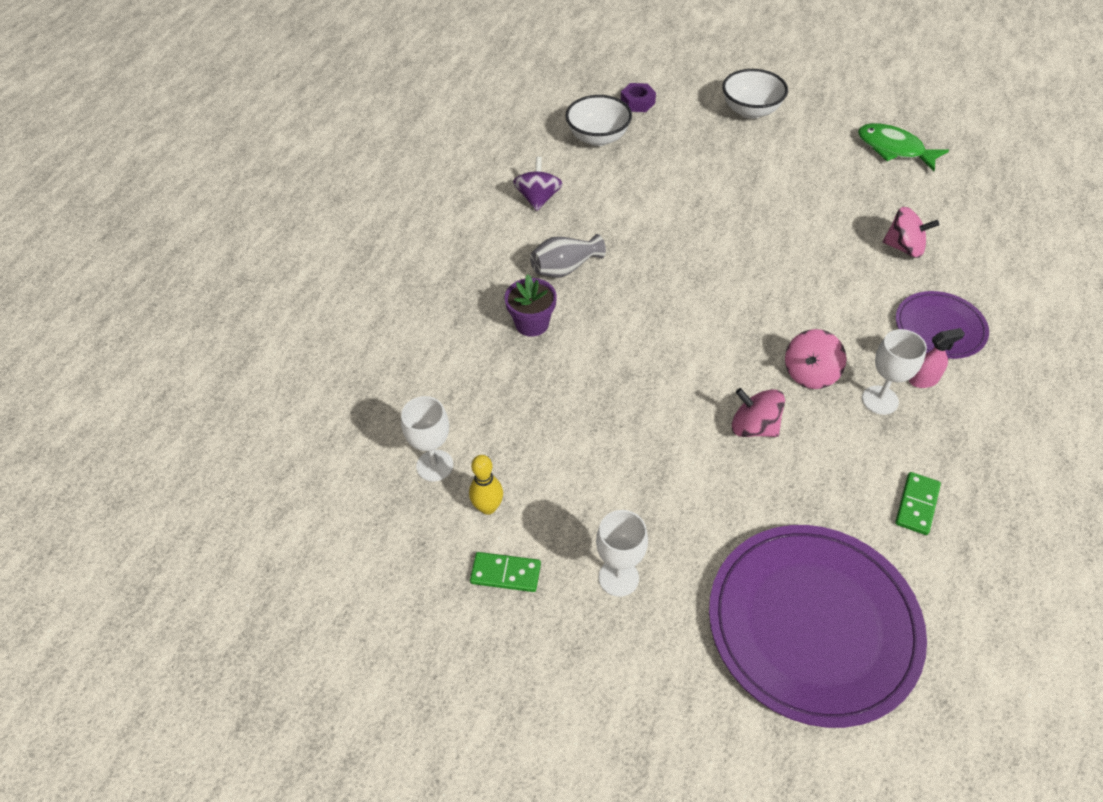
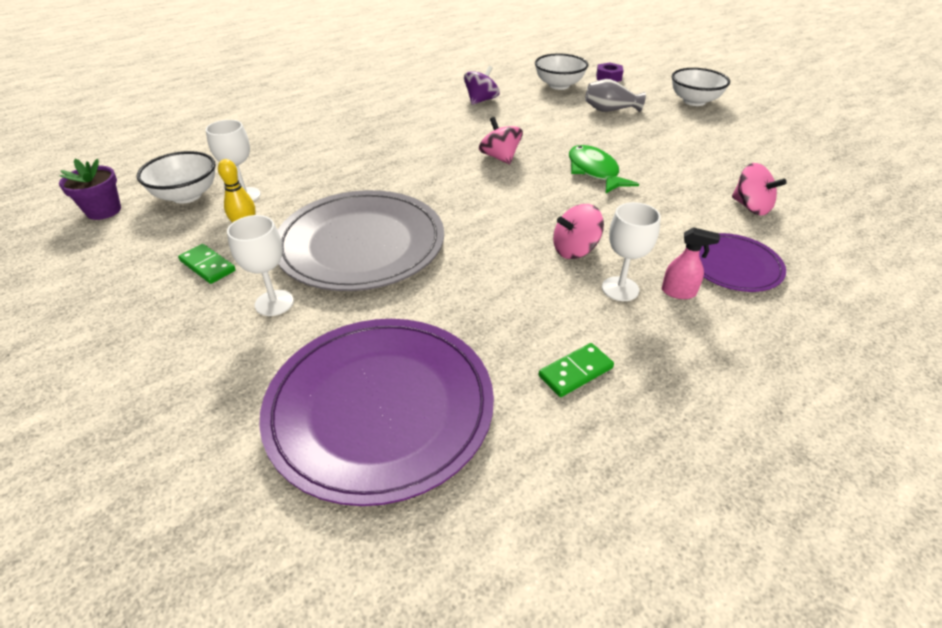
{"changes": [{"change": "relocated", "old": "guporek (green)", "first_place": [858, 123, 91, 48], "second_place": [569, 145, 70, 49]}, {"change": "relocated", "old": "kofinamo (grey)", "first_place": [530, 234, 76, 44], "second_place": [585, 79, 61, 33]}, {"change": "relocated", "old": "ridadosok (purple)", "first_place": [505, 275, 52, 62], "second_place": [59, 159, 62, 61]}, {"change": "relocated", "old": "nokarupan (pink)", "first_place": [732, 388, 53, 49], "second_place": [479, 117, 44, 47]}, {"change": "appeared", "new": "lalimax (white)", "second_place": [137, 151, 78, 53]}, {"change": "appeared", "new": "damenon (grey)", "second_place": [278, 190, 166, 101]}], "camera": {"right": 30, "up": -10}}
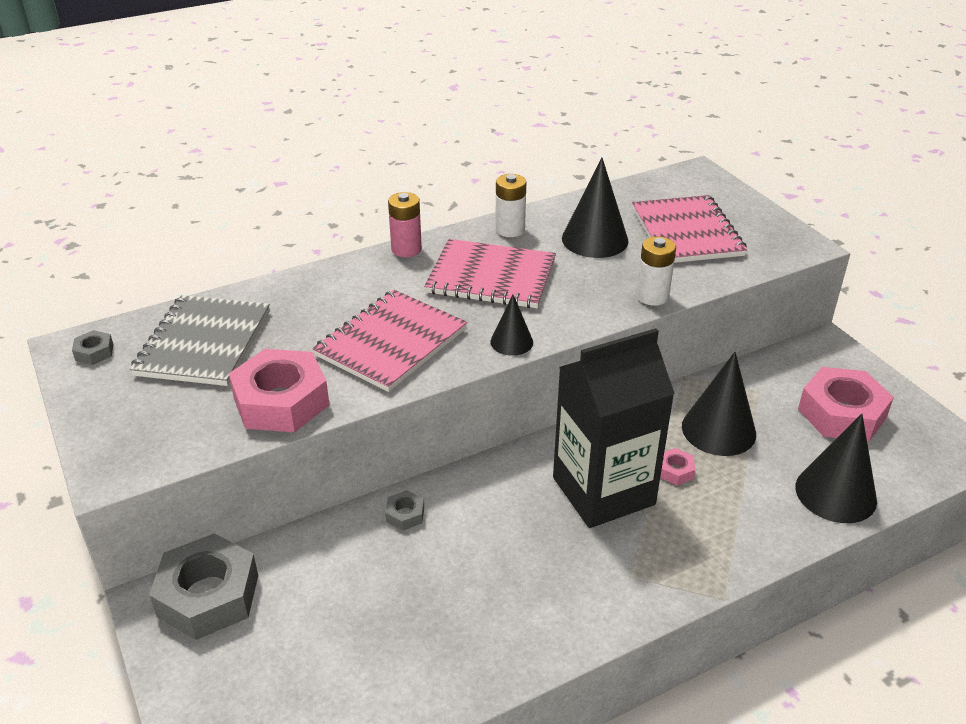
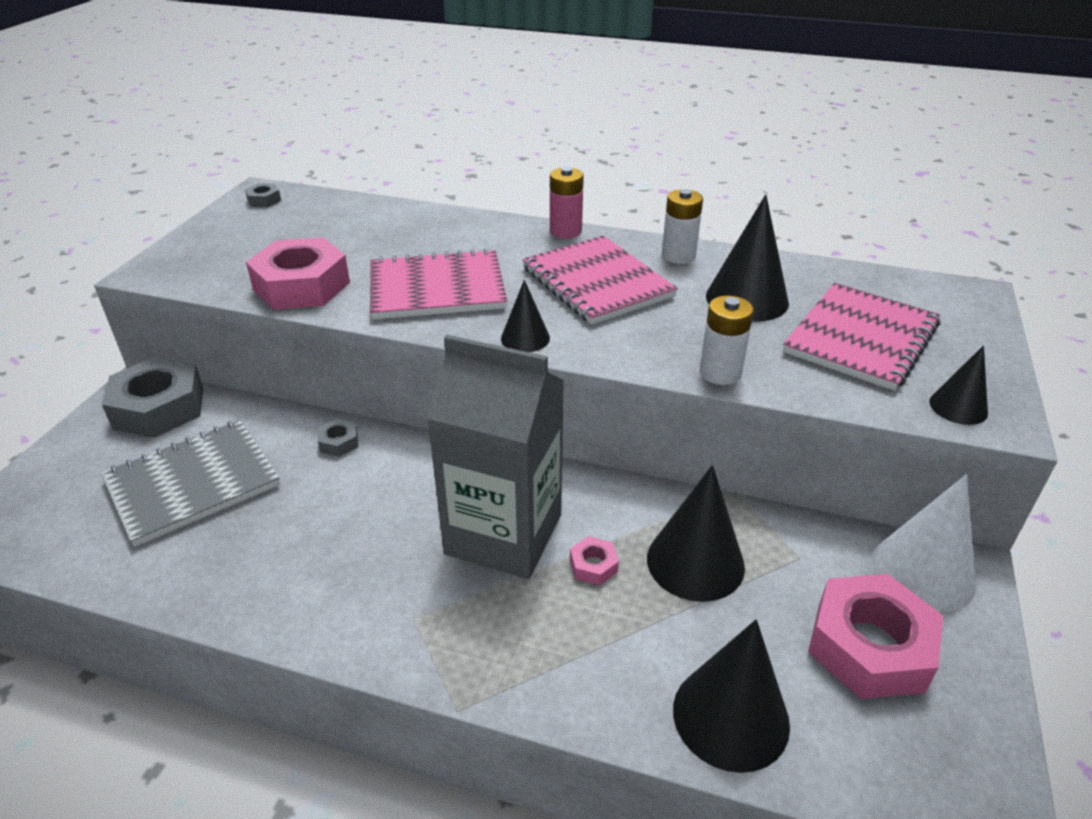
{"changes": [{"change": "relocated", "old": "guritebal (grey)", "first_place": [130, 295, 140, 91], "second_place": [101, 420, 179, 127]}, {"change": "colour", "old": "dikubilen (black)", "new": "dikubilen (grey)", "first_place": [553, 328, 122, 200], "second_place": [427, 335, 137, 244]}, {"change": "appeared", "new": "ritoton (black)", "second_place": [930, 346, 58, 79]}, {"change": "appeared", "new": "ritoton (white)", "second_place": [872, 474, 104, 138]}], "camera": {"right": 45, "up": 0}}
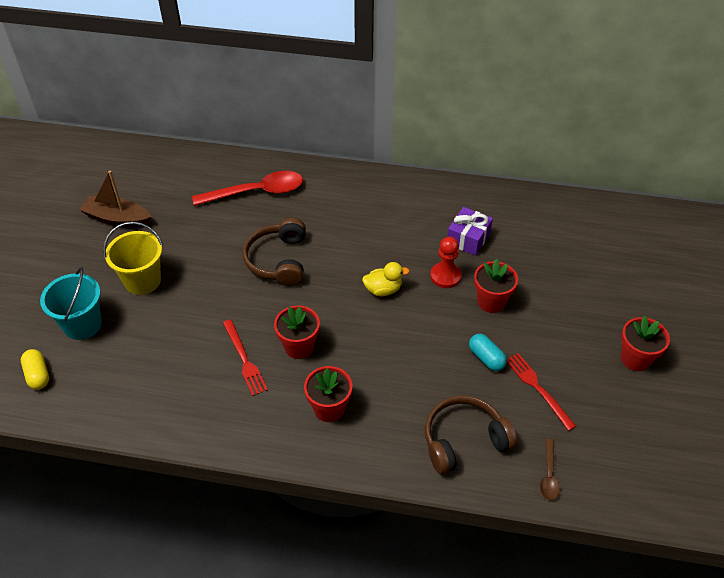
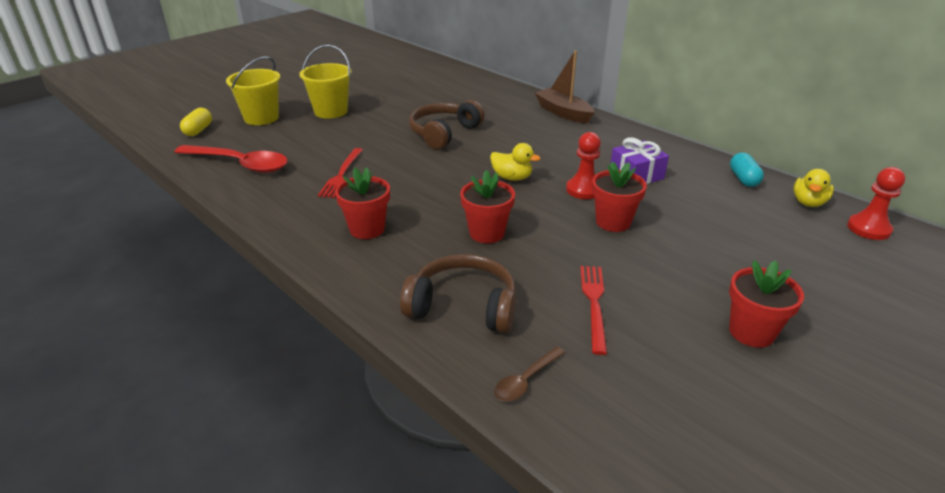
{"changes": [{"change": "relocated", "old": "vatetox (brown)", "first_place": [79, 171, 72, 56], "second_place": [535, 51, 60, 73]}, {"change": "relocated", "old": "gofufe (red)", "first_place": [192, 171, 111, 35], "second_place": [174, 145, 114, 28]}, {"change": "colour", "old": "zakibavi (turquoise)", "new": "zakibavi (yellow)", "first_place": [40, 267, 62, 73], "second_place": [226, 56, 54, 69]}, {"change": "relocated", "old": "ridadosok (red)", "first_place": [274, 305, 46, 54], "second_place": [460, 170, 55, 73]}, {"change": "relocated", "old": "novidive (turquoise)", "first_place": [469, 334, 38, 37], "second_place": [730, 152, 34, 35]}, {"change": "appeared", "new": "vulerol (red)", "second_place": [847, 167, 58, 73]}, {"change": "appeared", "new": "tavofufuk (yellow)", "second_place": [793, 169, 41, 38]}], "camera": {"right": 35, "up": -15}}
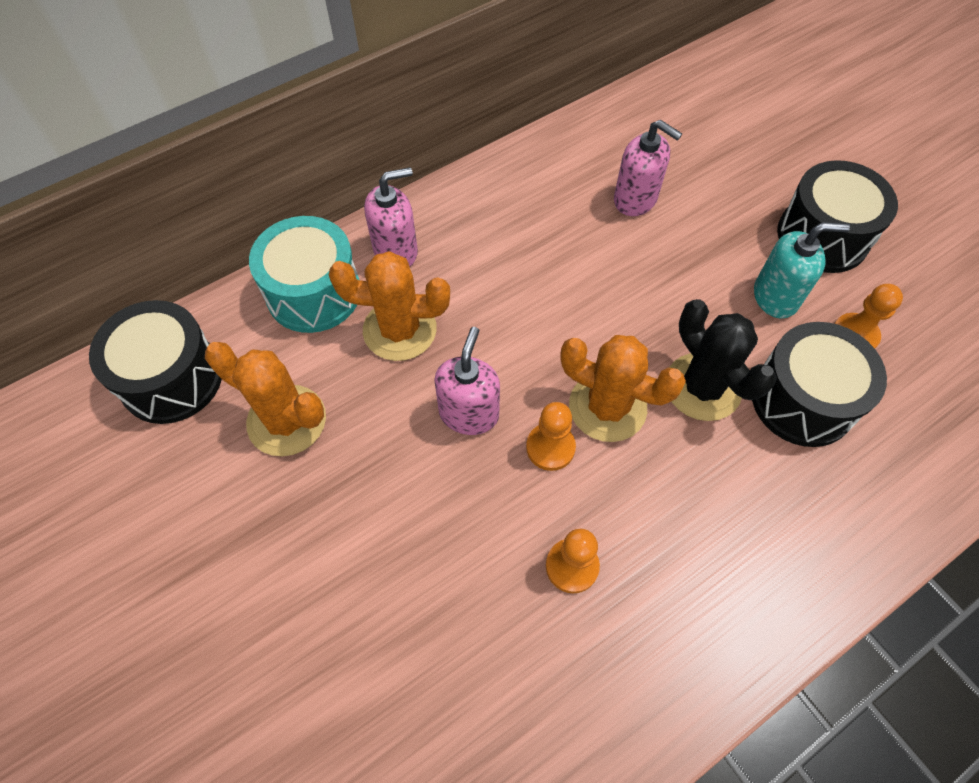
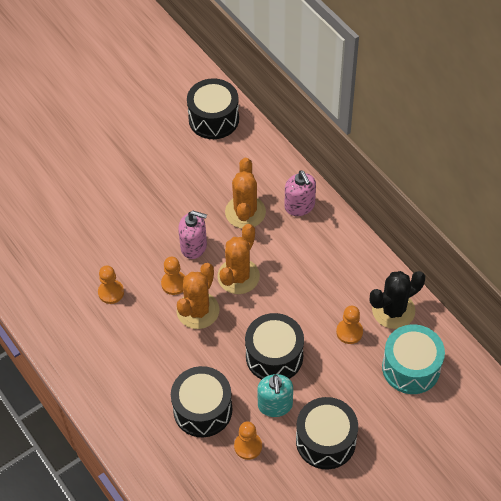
{"changes": [{"change": "exchanged", "old": "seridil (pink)", "new": "vulerol (orange)", "first_place": [614, 120, 68, 96], "second_place": [336, 306, 27, 38]}, {"change": "relocated", "old": "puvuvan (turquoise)", "first_place": [249, 216, 110, 117], "second_place": [382, 324, 63, 70]}, {"change": "relocated", "old": "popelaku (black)", "first_place": [669, 299, 108, 122], "second_place": [370, 271, 55, 58]}, {"change": "relocated", "old": "popelaku (orange)", "first_place": [205, 342, 121, 114], "second_place": [218, 224, 42, 70]}, {"change": "appeared", "new": "puvuvan (black)", "second_place": [245, 313, 59, 67]}], "camera": {"right": 90, "up": -5}}
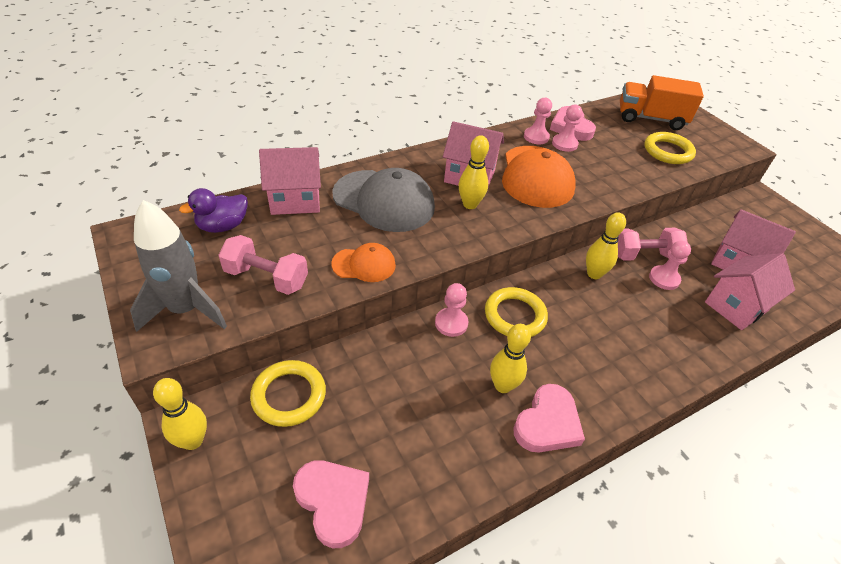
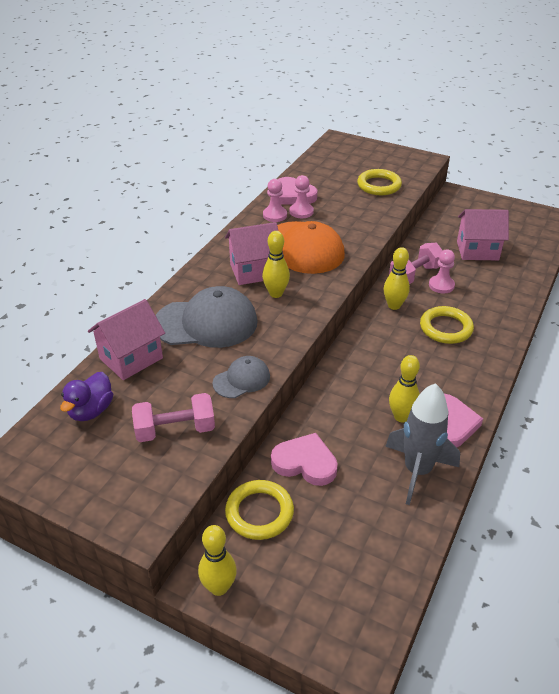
{"changes": [{"change": "missing", "old": "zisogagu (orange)", "first_place": [620, 75, 84, 55]}, {"change": "relocated", "old": "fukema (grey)", "first_place": [130, 200, 97, 132], "second_place": [385, 383, 75, 122]}, {"change": "colour", "old": "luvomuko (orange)", "new": "luvomuko (grey)", "first_place": [331, 243, 65, 39], "second_place": [212, 356, 58, 42]}, {"change": "missing", "old": "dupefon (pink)", "first_place": [705, 253, 90, 77]}, {"change": "missing", "old": "vulerol (pink)", "first_place": [435, 283, 34, 54]}, {"change": "relocated", "old": "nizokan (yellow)", "first_place": [485, 287, 63, 50], "second_place": [420, 306, 54, 38]}, {"change": "relocated", "old": "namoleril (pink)", "first_place": [293, 460, 76, 88], "second_place": [271, 433, 67, 53]}], "camera": {"right": -30, "up": -5}}
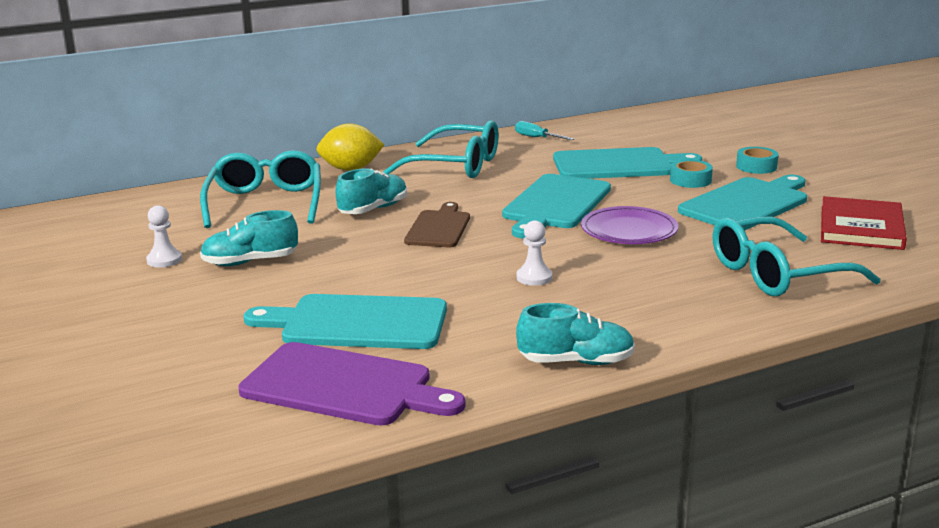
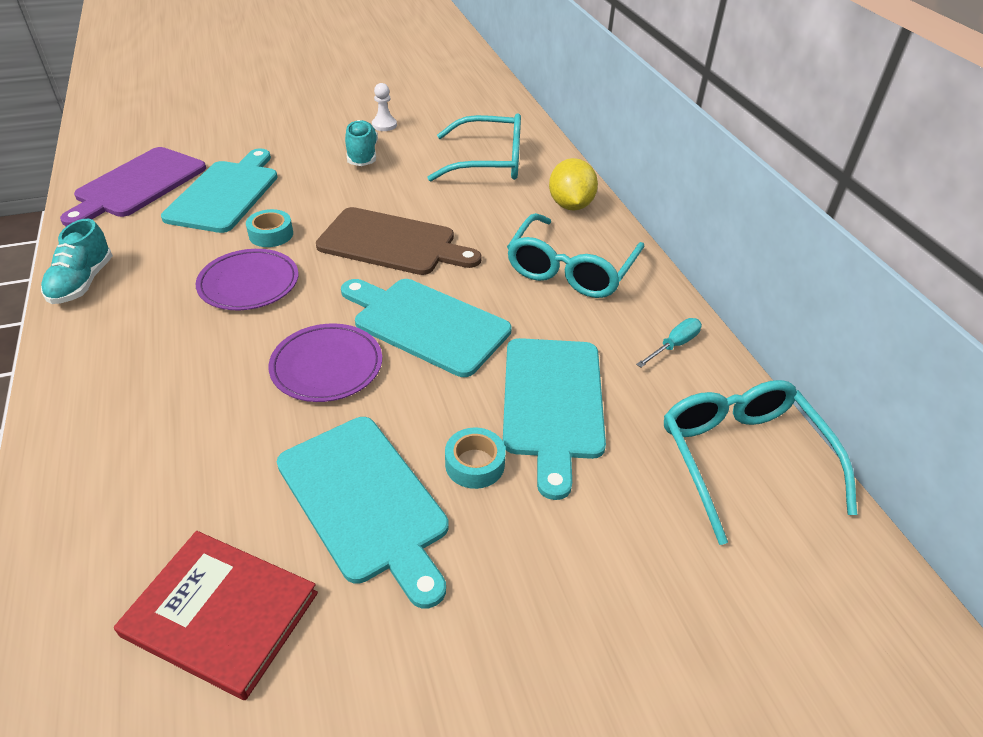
{"changes": [{"change": "relocated", "old": "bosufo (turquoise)", "first_place": [736, 147, 43, 27], "second_place": [246, 209, 47, 38]}, {"change": "missing", "old": "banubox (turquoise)", "first_place": [336, 168, 71, 46]}, {"change": "size", "old": "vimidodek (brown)", "first_place": [404, 202, 66, 45], "second_place": [316, 207, 166, 68], "factor": 1.55}, {"change": "relocated", "old": "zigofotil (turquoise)", "first_place": [713, 216, 167, 80], "second_place": [664, 380, 193, 165]}, {"change": "exchanged", "old": "vulerol (white)", "new": "damenon (purple)", "first_place": [517, 220, 35, 66], "second_place": [196, 249, 102, 61]}], "camera": {"right": 95, "up": 20}}
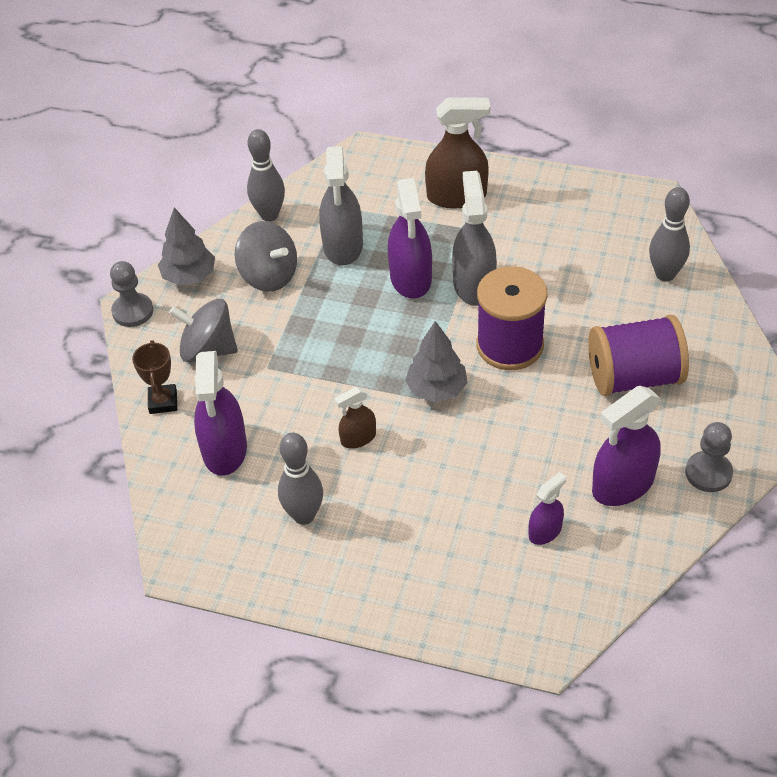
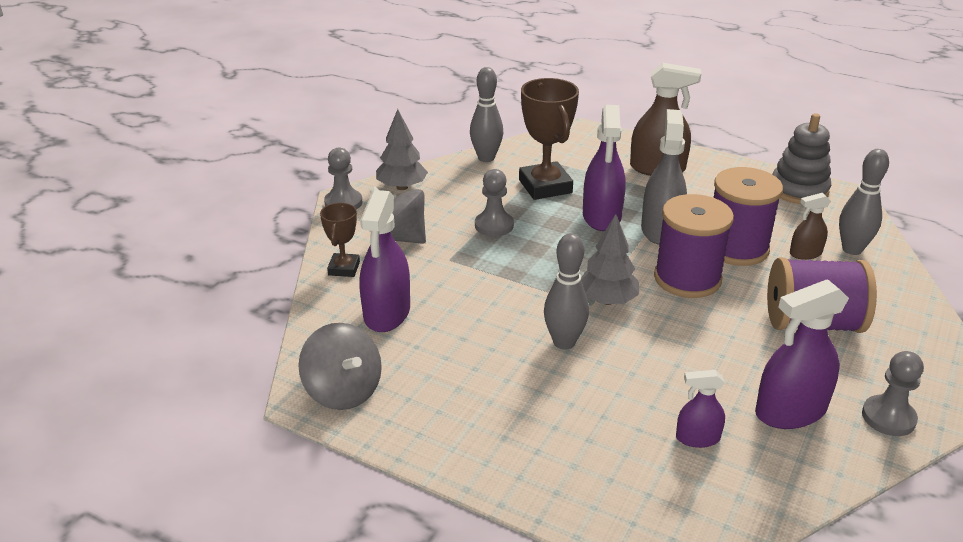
{"changes": [{"change": "exchanged", "old": "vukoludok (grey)", "new": "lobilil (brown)", "first_place": [319, 146, 44, 119], "second_place": [519, 78, 60, 122]}, {"change": "relocated", "old": "nokarupan (grey)", "first_place": [235, 221, 62, 71], "second_place": [298, 323, 84, 87]}, {"change": "relocated", "old": "vukoludok (brown)", "first_place": [334, 387, 42, 61], "second_place": [790, 193, 41, 67]}, {"change": "relocated", "old": "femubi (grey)", "first_place": [278, 433, 45, 92], "second_place": [544, 233, 45, 117]}, {"change": "spun", "old": "vukoludok (purple)", "first_place": [529, 472, 37, 73], "second_place": [676, 370, 49, 78], "degrees": -150}, {"change": "appeared", "new": "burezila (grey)", "second_place": [772, 113, 59, 91]}, {"change": "appeared", "new": "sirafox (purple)", "second_place": [713, 167, 70, 99]}, {"change": "appeared", "new": "vulerol (grey)", "second_place": [475, 169, 39, 68]}], "camera": {"right": 10, "up": -15}}
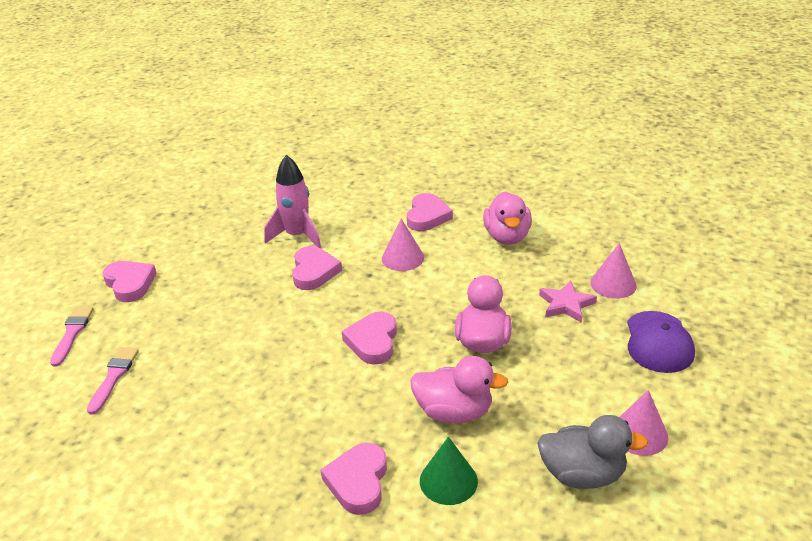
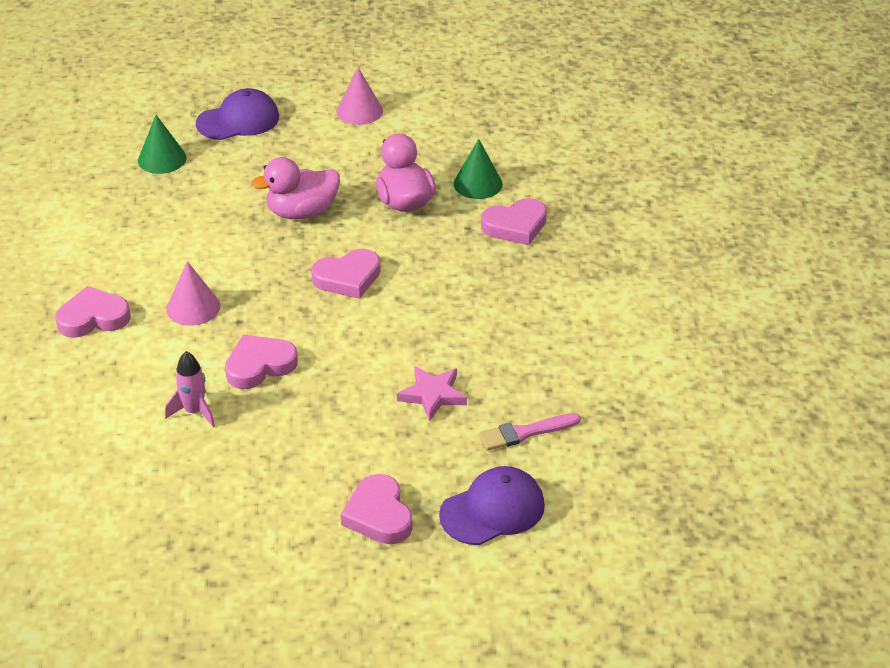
{"changes": [{"change": "size", "old": "fukema (pink)", "first_place": [264, 155, 57, 93], "second_place": [165, 351, 50, 76], "factor": 0.64}, {"change": "missing", "old": "tavofufuk (pink)", "first_place": [483, 192, 49, 53]}, {"change": "colour", "old": "ritoton (pink)", "new": "ritoton (green)", "first_place": [590, 243, 47, 56], "second_place": [138, 115, 49, 59]}, {"change": "spun", "old": "namoleril (pink)", "first_place": [102, 261, 55, 41], "second_place": [341, 474, 72, 70], "degrees": -45}, {"change": "relocated", "old": "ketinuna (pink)", "first_place": [539, 280, 58, 43], "second_place": [397, 366, 70, 55]}, {"change": "exchanged", "old": "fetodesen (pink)", "new": "luvomuko (purple)", "first_place": [50, 307, 43, 60], "second_place": [439, 466, 106, 79]}, {"change": "missing", "old": "tavofufuk (grey)", "first_place": [537, 415, 111, 74]}], "camera": {"right": -120, "up": 5}}
